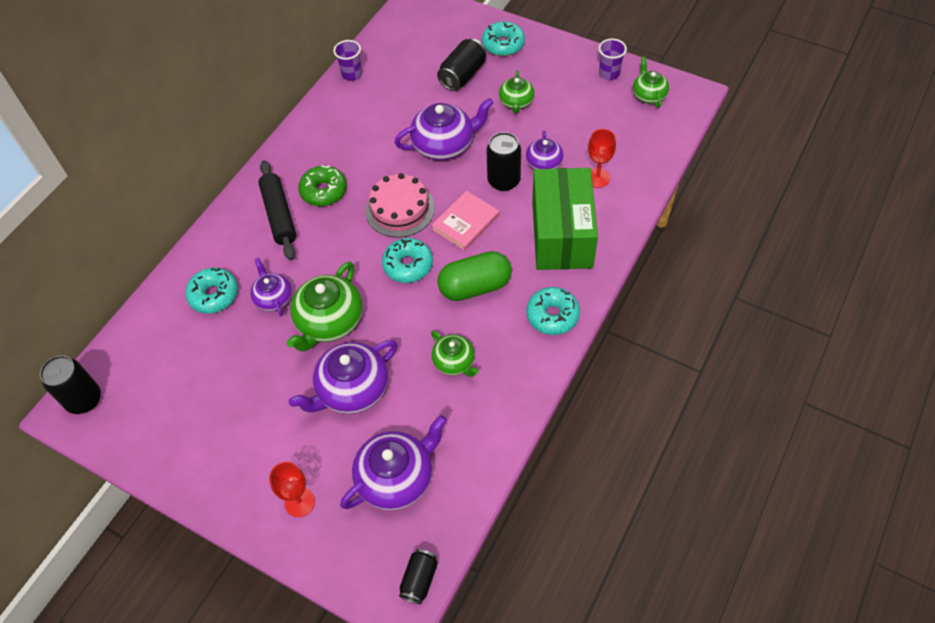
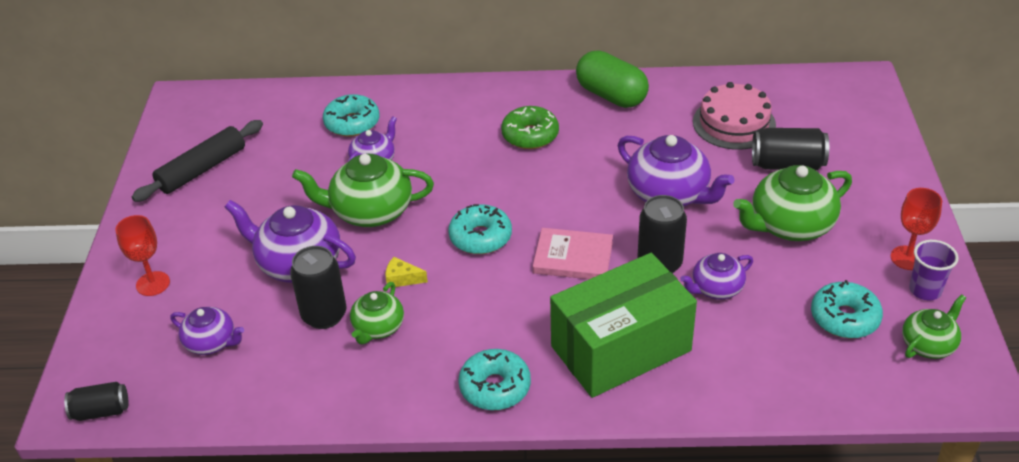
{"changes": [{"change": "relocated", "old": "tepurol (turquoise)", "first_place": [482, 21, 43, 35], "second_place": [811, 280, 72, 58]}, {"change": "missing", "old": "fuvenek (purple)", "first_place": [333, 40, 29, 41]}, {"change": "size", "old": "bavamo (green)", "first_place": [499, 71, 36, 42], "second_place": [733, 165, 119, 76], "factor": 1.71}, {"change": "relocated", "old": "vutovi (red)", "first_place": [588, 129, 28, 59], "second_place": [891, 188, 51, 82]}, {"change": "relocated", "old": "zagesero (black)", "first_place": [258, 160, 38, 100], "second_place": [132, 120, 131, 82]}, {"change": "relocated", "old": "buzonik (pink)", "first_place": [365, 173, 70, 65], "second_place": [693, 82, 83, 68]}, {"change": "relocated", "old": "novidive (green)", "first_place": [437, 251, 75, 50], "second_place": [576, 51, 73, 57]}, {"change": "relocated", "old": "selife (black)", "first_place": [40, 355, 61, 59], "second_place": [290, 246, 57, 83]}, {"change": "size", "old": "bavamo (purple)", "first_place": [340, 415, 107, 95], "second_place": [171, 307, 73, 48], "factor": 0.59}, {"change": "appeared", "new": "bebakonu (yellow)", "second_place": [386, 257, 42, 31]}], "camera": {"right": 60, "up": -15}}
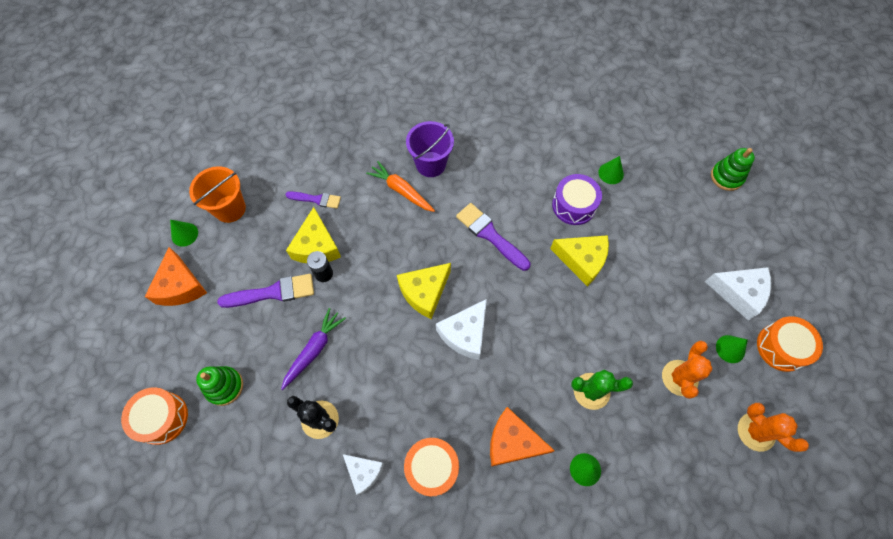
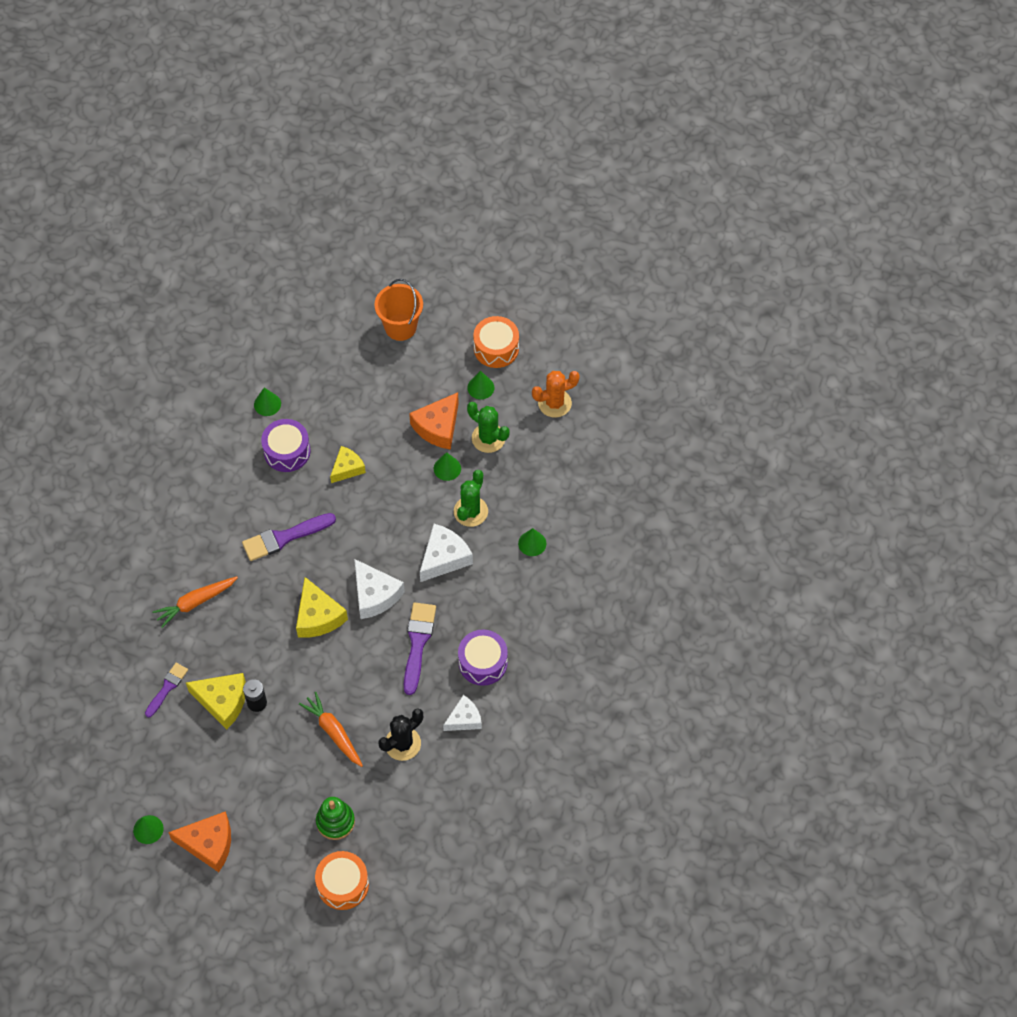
{"changes": [{"change": "missing", "old": "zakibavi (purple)", "first_place": [406, 121, 48, 56]}, {"change": "missing", "old": "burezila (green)", "first_place": [711, 148, 44, 43]}, {"change": "relocated", "old": "zakibavi (orange)", "first_place": [189, 166, 57, 57], "second_place": [374, 279, 49, 62]}, {"change": "size", "old": "bebakonu (yellow)", "first_place": [550, 235, 59, 52], "second_place": [330, 446, 36, 37], "factor": 0.66}, {"change": "relocated", "old": "bebakonu (white)", "first_place": [705, 267, 66, 53], "second_place": [420, 524, 53, 58]}, {"change": "relocated", "old": "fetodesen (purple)", "first_place": [217, 274, 97, 34], "second_place": [404, 602, 32, 93]}, {"change": "colour", "old": "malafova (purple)", "new": "malafova (orange)", "first_place": [281, 308, 65, 82], "second_place": [299, 692, 64, 75]}, {"change": "colour", "old": "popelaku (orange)", "new": "popelaku (green)", "first_place": [662, 340, 51, 59], "second_place": [467, 402, 42, 51]}, {"change": "relocated", "old": "bebakonu (orange)", "first_place": [490, 407, 65, 59], "second_place": [409, 392, 50, 58]}, {"change": "colour", "old": "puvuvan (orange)", "new": "puvuvan (purple)", "first_place": [404, 438, 55, 59], "second_place": [458, 630, 50, 56]}, {"change": "appeared", "new": "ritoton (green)", "second_place": [434, 452, 27, 29]}], "camera": {"right": -70, "up": -5}}
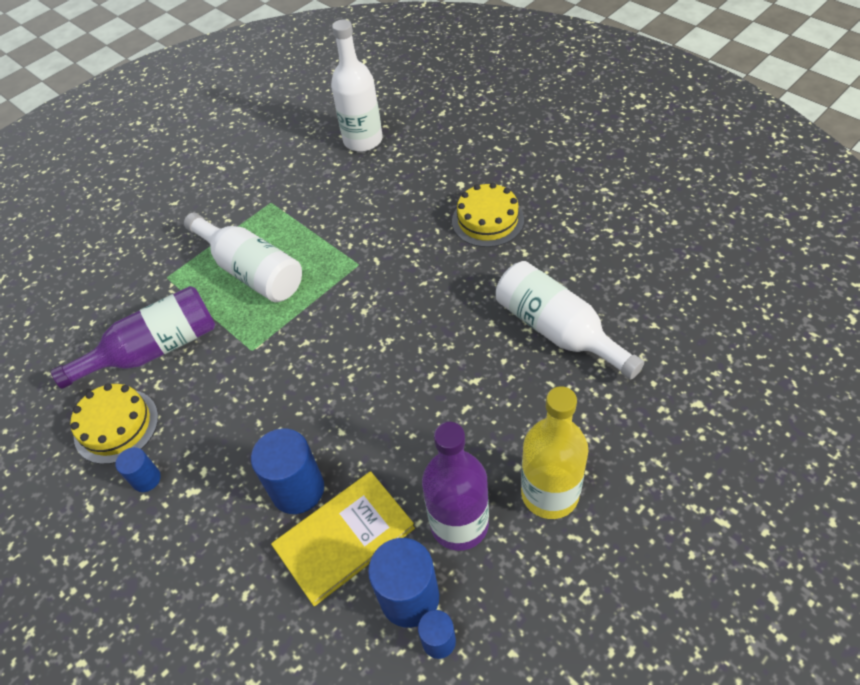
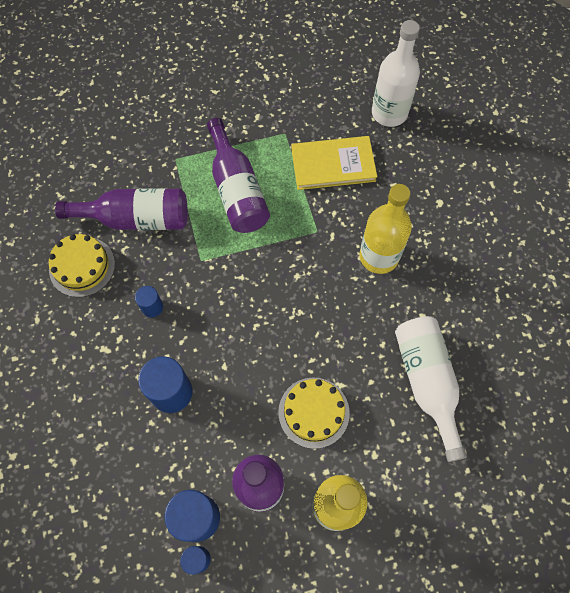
{"changes": [{"change": "relocated", "old": "buzonik (yellow)", "first_place": [452, 183, 72, 64], "second_place": [278, 377, 72, 72]}, {"change": "colour", "old": "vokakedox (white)", "new": "vokakedox (purple)", "first_place": [184, 213, 118, 89], "second_place": [207, 118, 63, 115]}, {"change": "relocated", "old": "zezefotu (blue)", "first_place": [116, 447, 45, 45], "second_place": [135, 286, 28, 32]}, {"change": "relocated", "old": "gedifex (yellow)", "first_place": [271, 471, 144, 136], "second_place": [291, 136, 86, 54]}, {"change": "appeared", "new": "vokakedox (yellow)", "second_place": [359, 184, 53, 90]}], "camera": {"right": 25, "up": 15}}
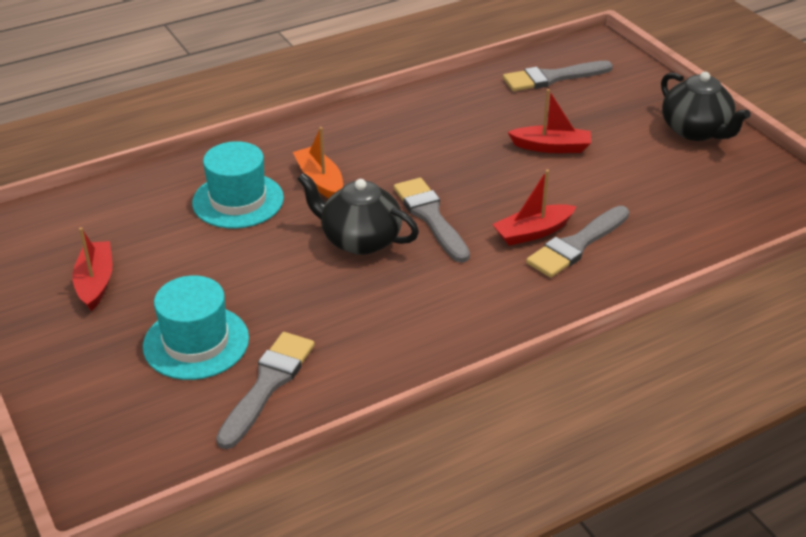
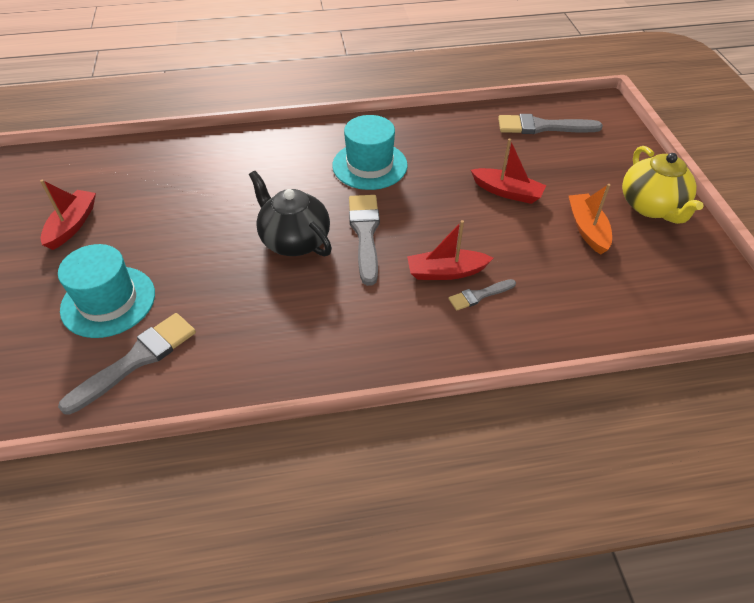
{"changes": [{"change": "colour", "old": "bavamo (black)", "new": "bavamo (yellow)", "first_place": [661, 72, 89, 69], "second_place": [622, 146, 82, 78]}, {"change": "relocated", "old": "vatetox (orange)", "first_place": [293, 127, 50, 71], "second_place": [569, 184, 43, 71]}, {"change": "relocated", "old": "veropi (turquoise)", "first_place": [192, 141, 92, 88], "second_place": [332, 115, 76, 75]}, {"change": "size", "old": "fetodesen (grey)", "first_place": [526, 206, 103, 72], "second_place": [448, 279, 68, 32], "factor": 0.55}], "camera": {"right": 20, "up": 10}}
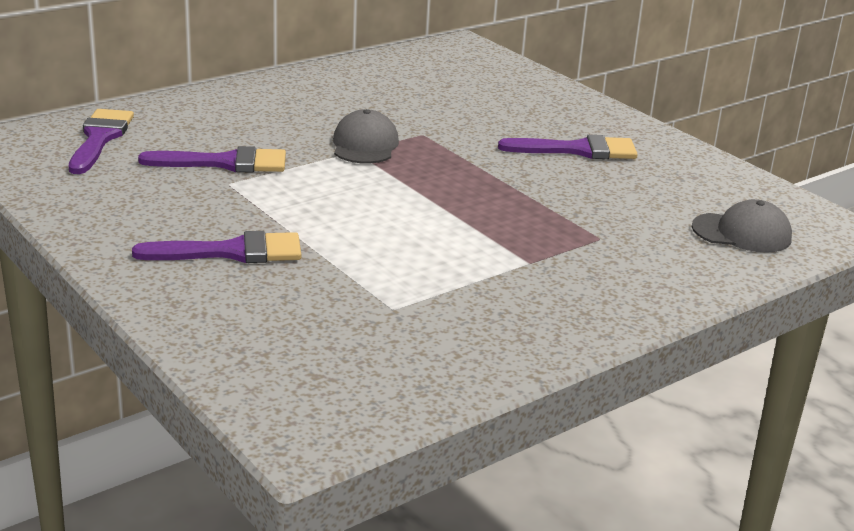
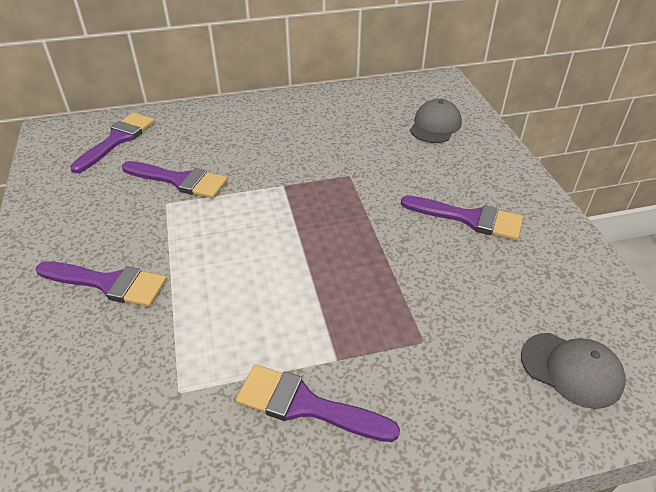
{"changes": [{"change": "relocated", "old": "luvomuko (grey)", "first_place": [333, 109, 66, 55], "second_place": [410, 99, 52, 44]}, {"change": "appeared", "new": "fetodesen (purple)", "second_place": [236, 365, 164, 77]}], "camera": {"right": 25, "up": 15}}
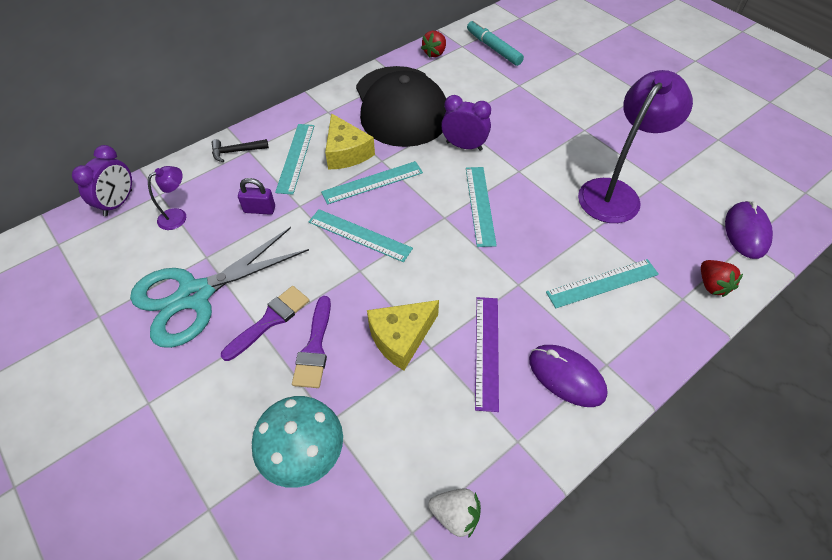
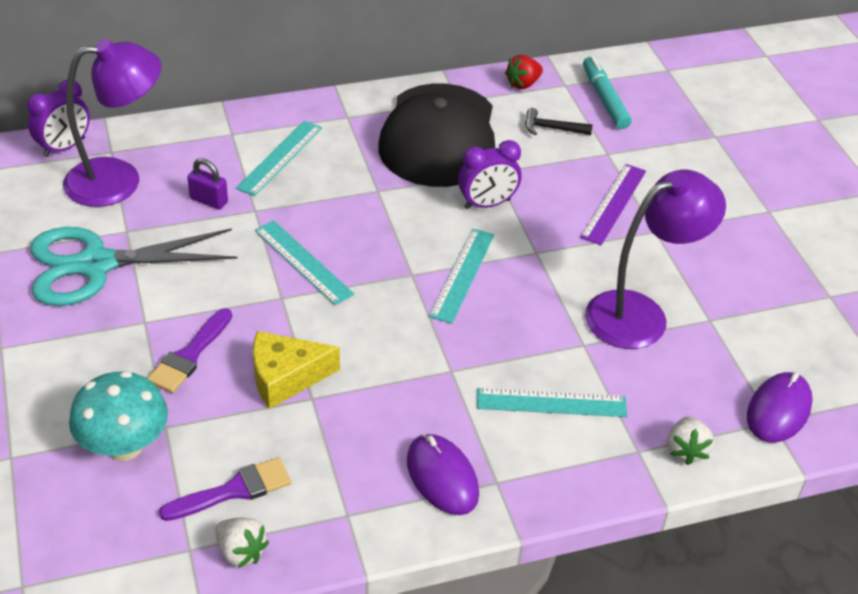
{"changes": [{"change": "spun", "old": "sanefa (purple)", "first_place": [441, 95, 50, 56], "second_place": [458, 140, 63, 69], "degrees": 120}, {"change": "missing", "old": "bebakonu (yellow)", "first_place": [325, 113, 50, 57]}, {"change": "relocated", "old": "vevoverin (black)", "first_place": [212, 139, 57, 23], "second_place": [525, 108, 68, 27]}, {"change": "missing", "old": "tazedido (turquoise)", "first_place": [321, 161, 102, 43]}, {"change": "size", "old": "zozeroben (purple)", "first_place": [148, 166, 38, 64], "second_place": [63, 39, 99, 168], "factor": 2.19}, {"change": "colour", "old": "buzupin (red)", "new": "buzupin (white)", "first_place": [701, 260, 42, 37], "second_place": [668, 417, 46, 48]}, {"change": "relocated", "old": "fetodesen (purple)", "first_place": [221, 286, 89, 75], "second_place": [159, 457, 132, 64]}, {"change": "relocated", "old": "tazedido (purple)", "first_place": [475, 297, 24, 115], "second_place": [580, 164, 66, 81]}], "camera": {"right": 20, "up": -10}}
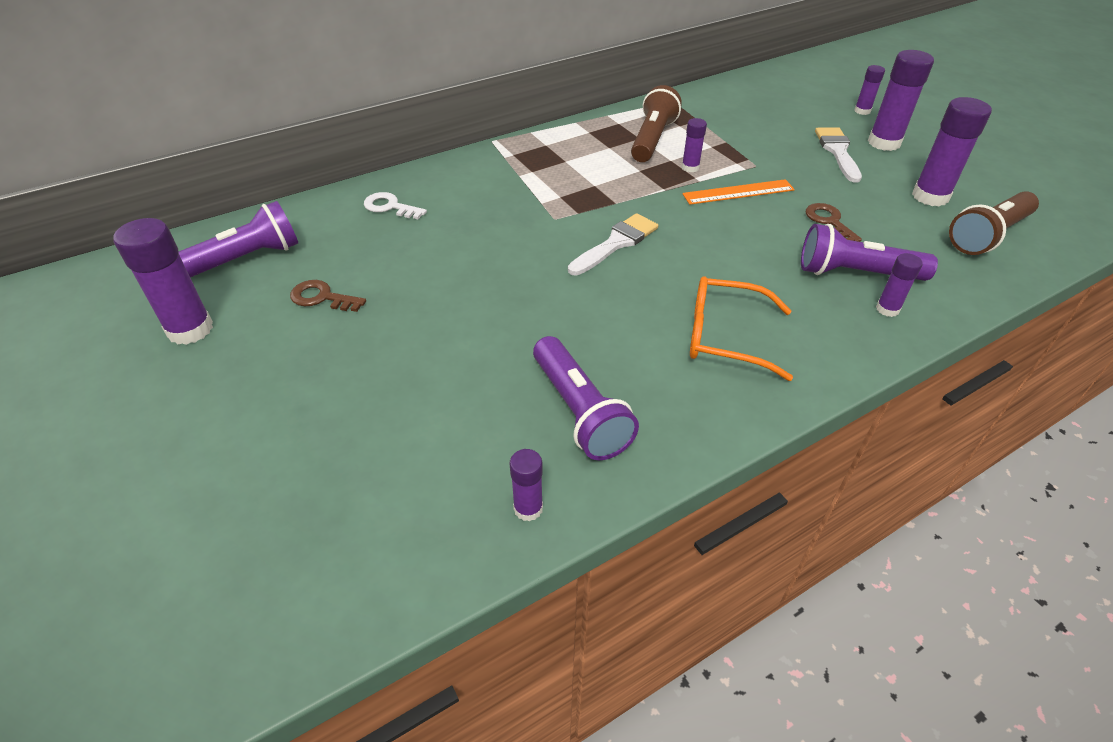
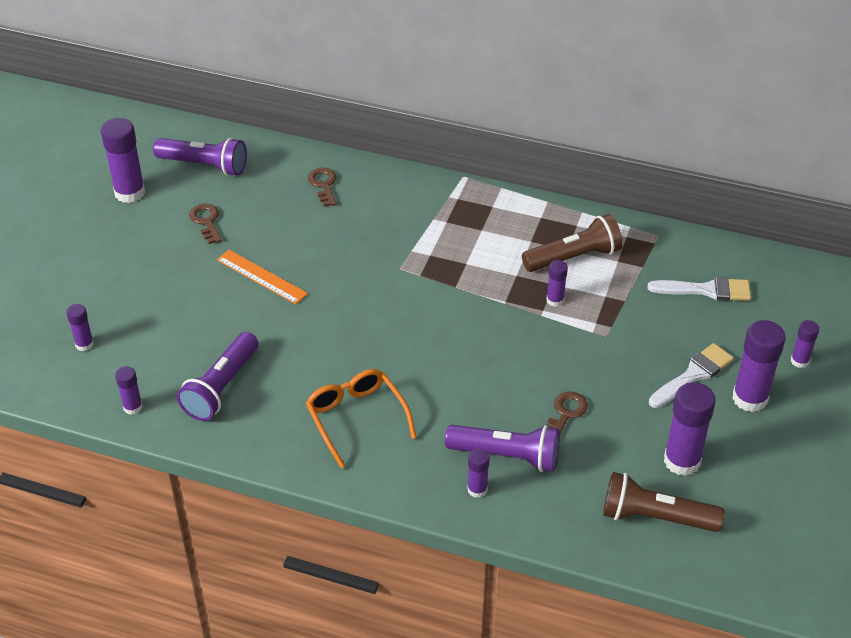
{"changes": [{"change": "relocated", "old": "tazedido (orange)", "first_place": [682, 179, 113, 26], "second_place": [217, 250, 91, 54]}, {"change": "colour", "old": "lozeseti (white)", "new": "lozeseti (brown)", "first_place": [364, 192, 63, 27], "second_place": [308, 168, 29, 39]}, {"change": "relocated", "old": "fetodesen (white)", "first_place": [568, 213, 90, 62], "second_place": [647, 277, 104, 24]}, {"change": "spun", "old": "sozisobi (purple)", "first_place": [801, 224, 137, 57], "second_place": [445, 425, 115, 47], "degrees": 135}, {"change": "appeared", "new": "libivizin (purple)", "second_place": [66, 304, 28, 47]}], "camera": {"right": 50, "up": 0}}
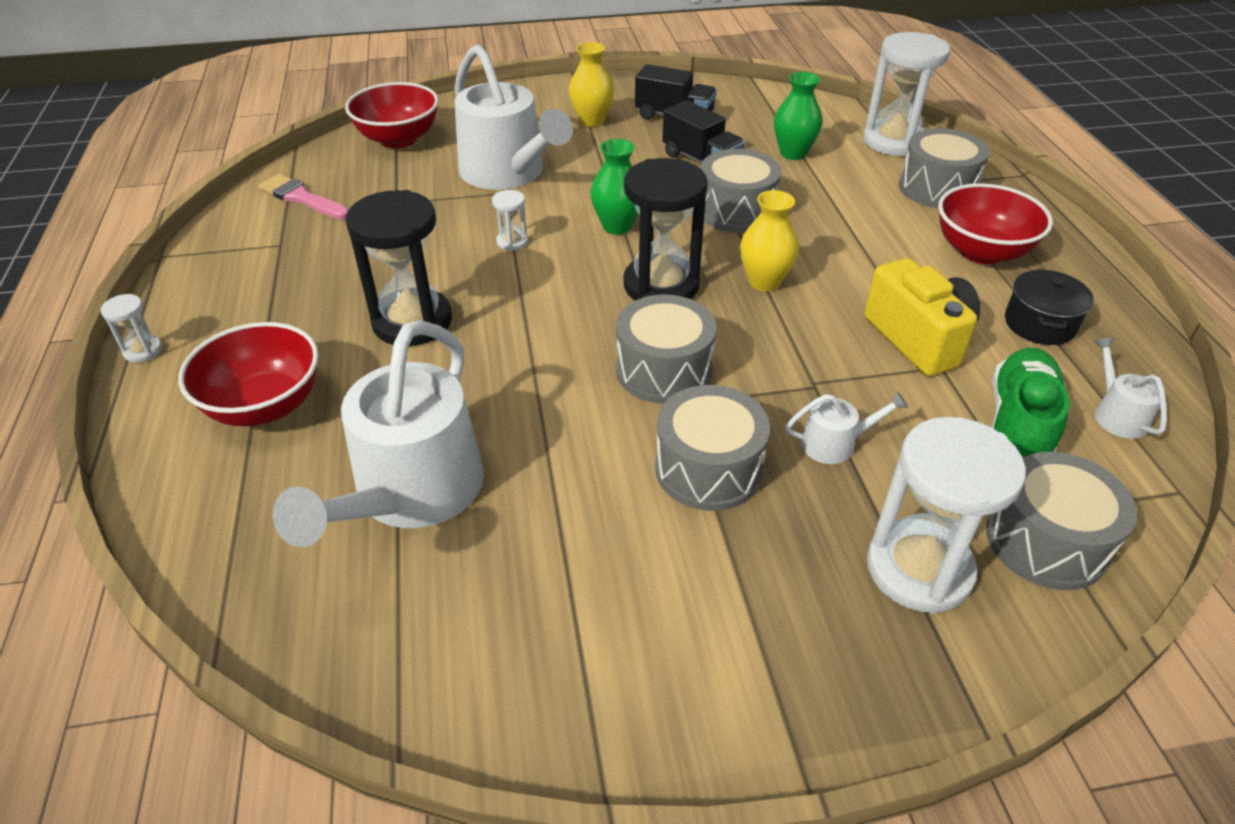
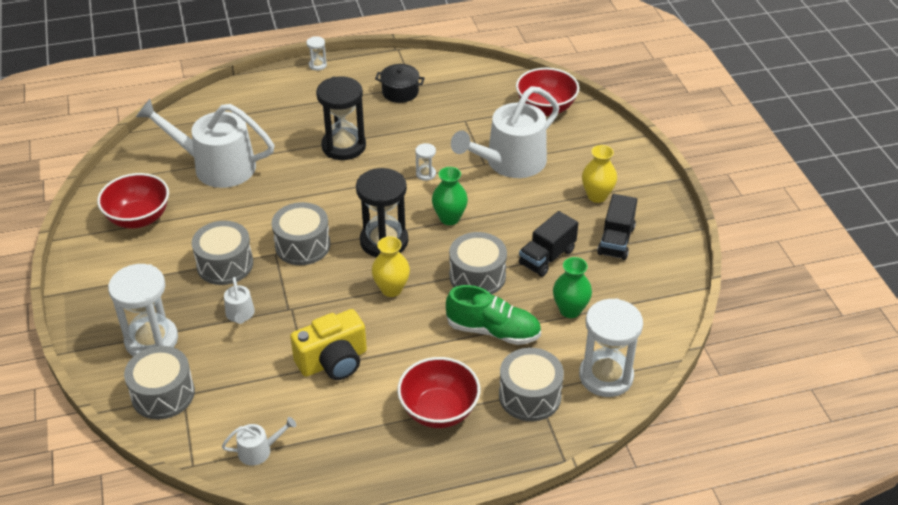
{"changes": [{"change": "missing", "old": "fetodesen (pink)", "first_place": [258, 174, 91, 45]}, {"change": "relocated", "old": "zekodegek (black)", "first_place": [1005, 269, 89, 76], "second_place": [375, 64, 50, 39]}, {"change": "relocated", "old": "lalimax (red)", "first_place": [178, 322, 141, 104], "second_place": [97, 173, 72, 55]}, {"change": "relocated", "old": "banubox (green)", "first_place": [991, 348, 79, 110], "second_place": [446, 285, 95, 60]}], "camera": {"right": 85, "up": 0}}
